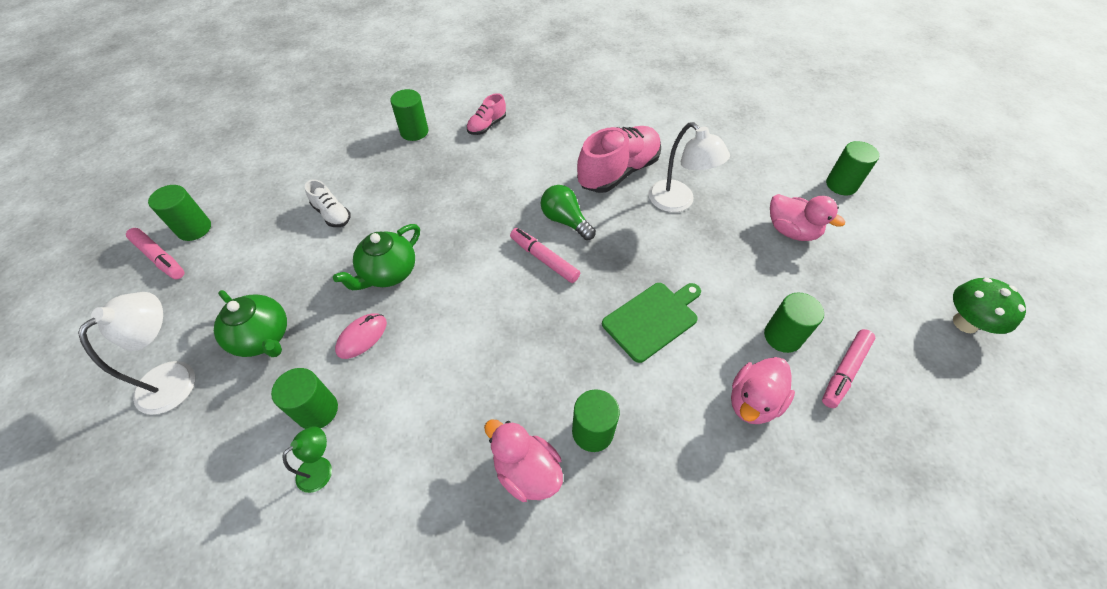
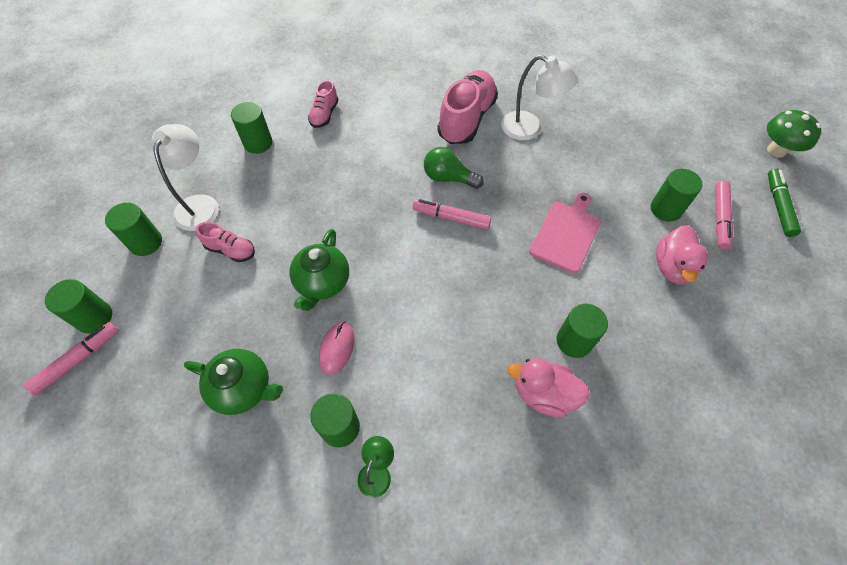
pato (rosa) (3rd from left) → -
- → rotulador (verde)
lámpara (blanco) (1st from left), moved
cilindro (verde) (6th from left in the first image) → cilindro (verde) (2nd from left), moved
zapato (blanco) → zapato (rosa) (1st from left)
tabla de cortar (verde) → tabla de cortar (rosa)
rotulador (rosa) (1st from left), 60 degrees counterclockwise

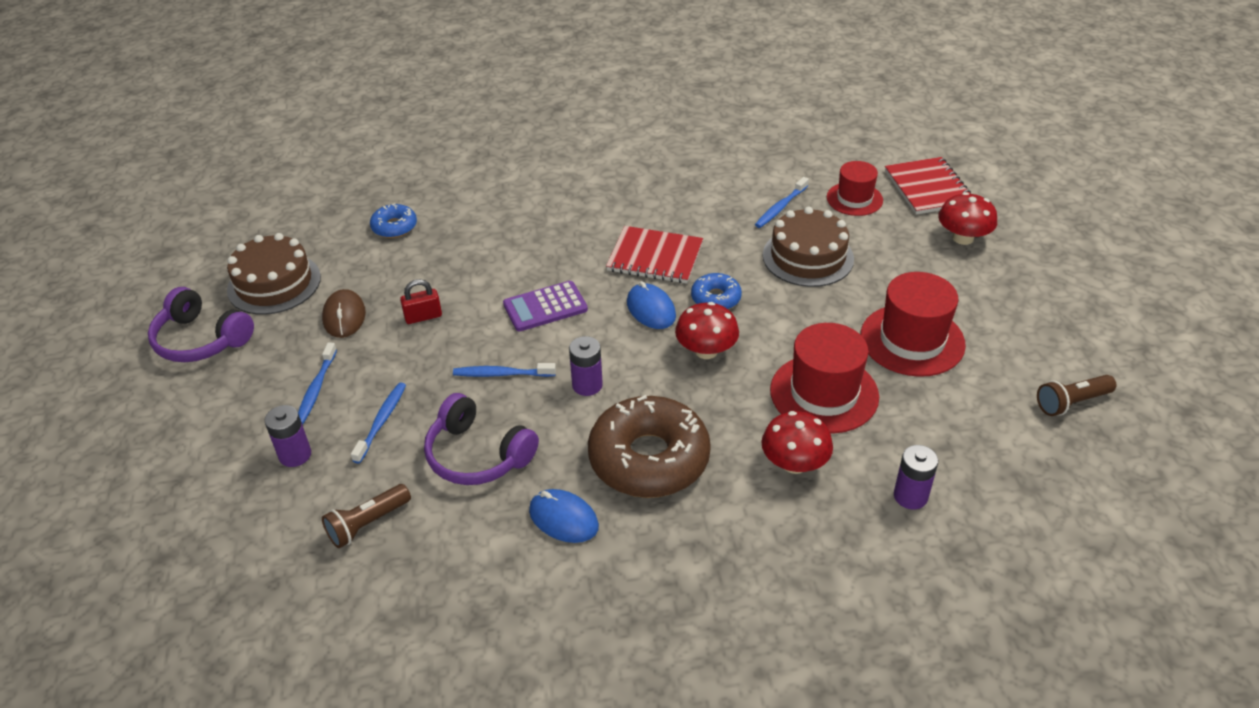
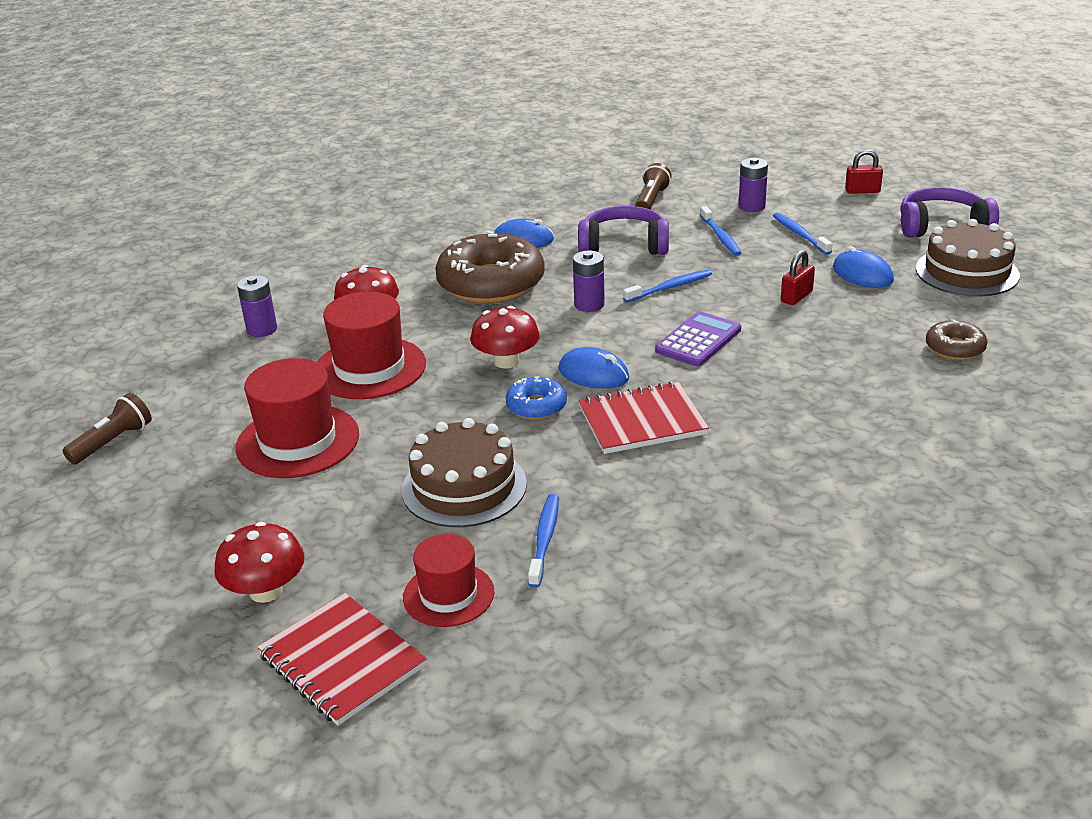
- → candado (rojo) (2nd from left)
ratón (marrón) → ratón (azul) (3rd from left)
rosquilla (azul) (1st from left) → rosquilla (marrón) (2nd from left)

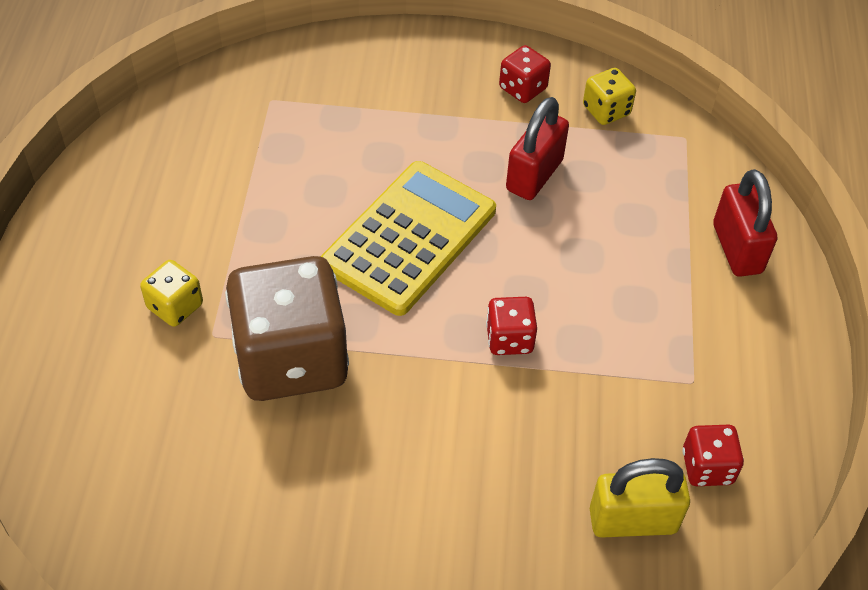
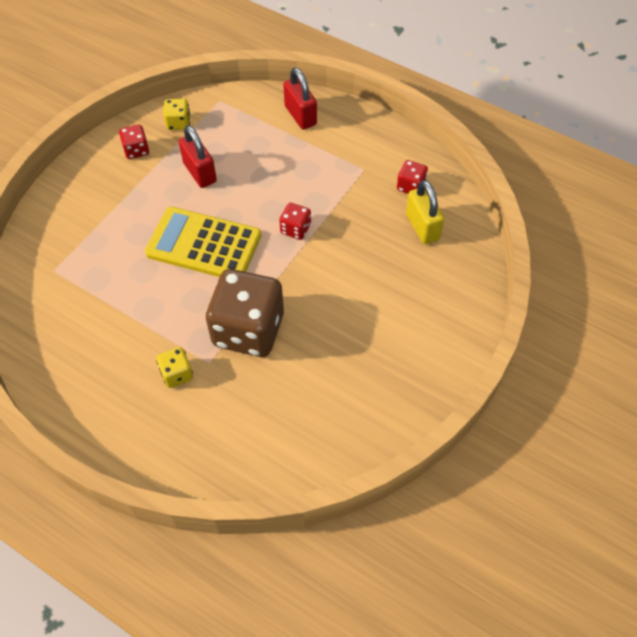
calculadora (amarillo), 45 degrees counterclockwise
candado (amarillo), 45 degrees counterclockwise
candado (rojo) (2nd from left), 45 degrees clockwise

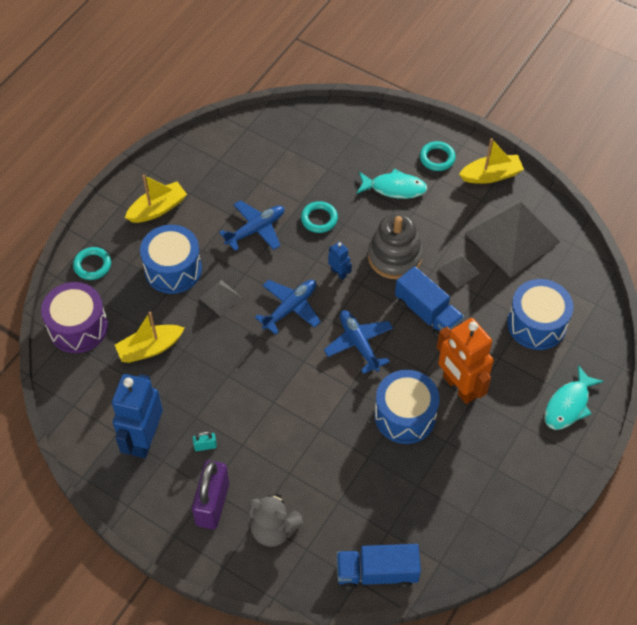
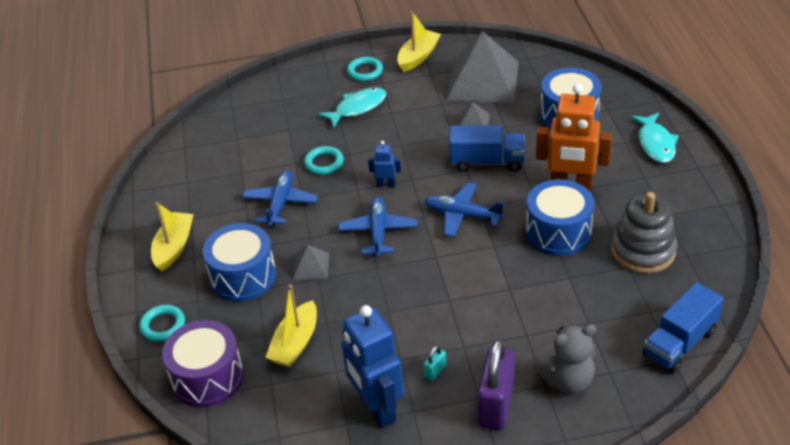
juguete apilable (gris), moved
candado (morado), 45 degrees clockwise

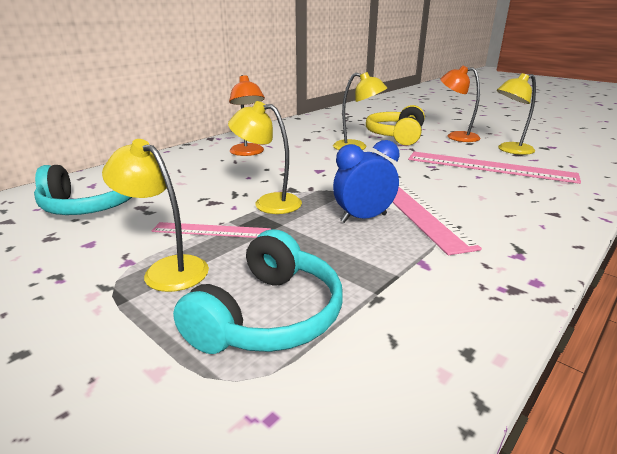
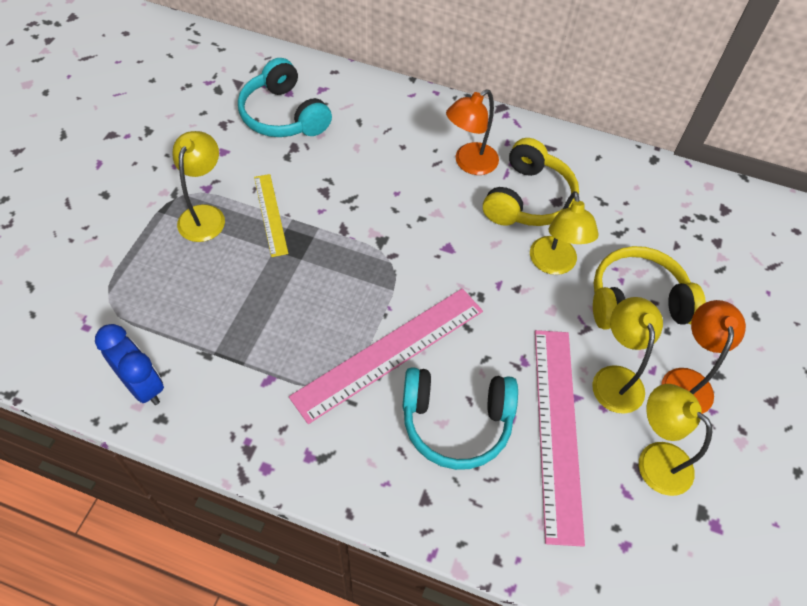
- → auriculares (amarillo) (1st from left)
auriculares (turquesa) (2nd from left), moved
lámpara (amarillo) (2nd from left in the first image) → lámpara (amarillo) (3rd from left), moved
despertador (azul), moved
regla (rosa) (1st from left) → regla (amarillo)

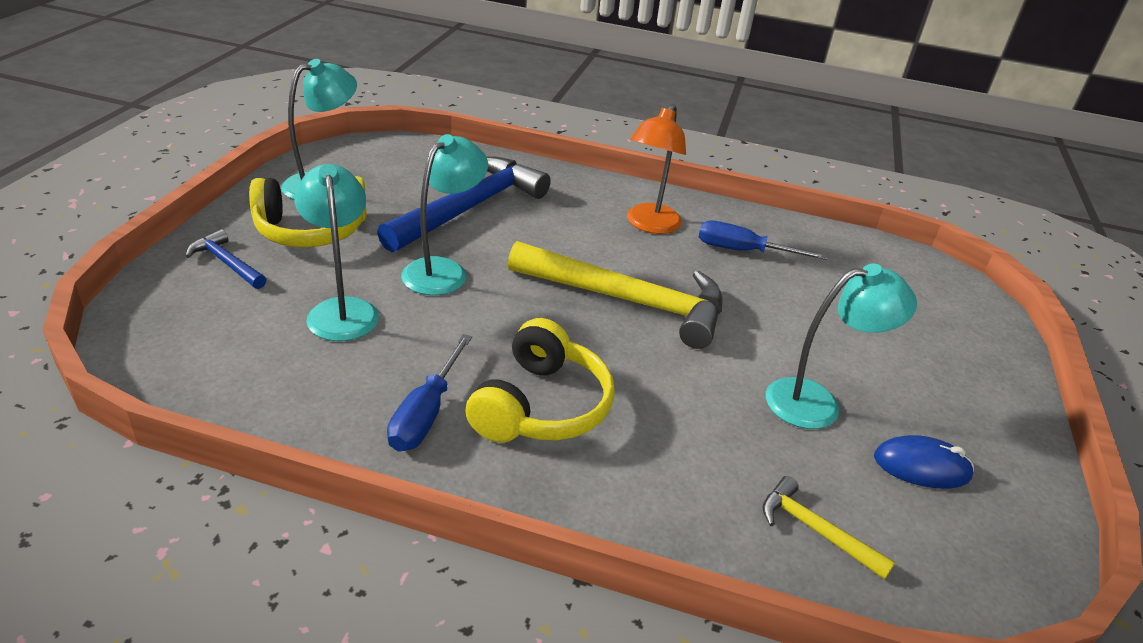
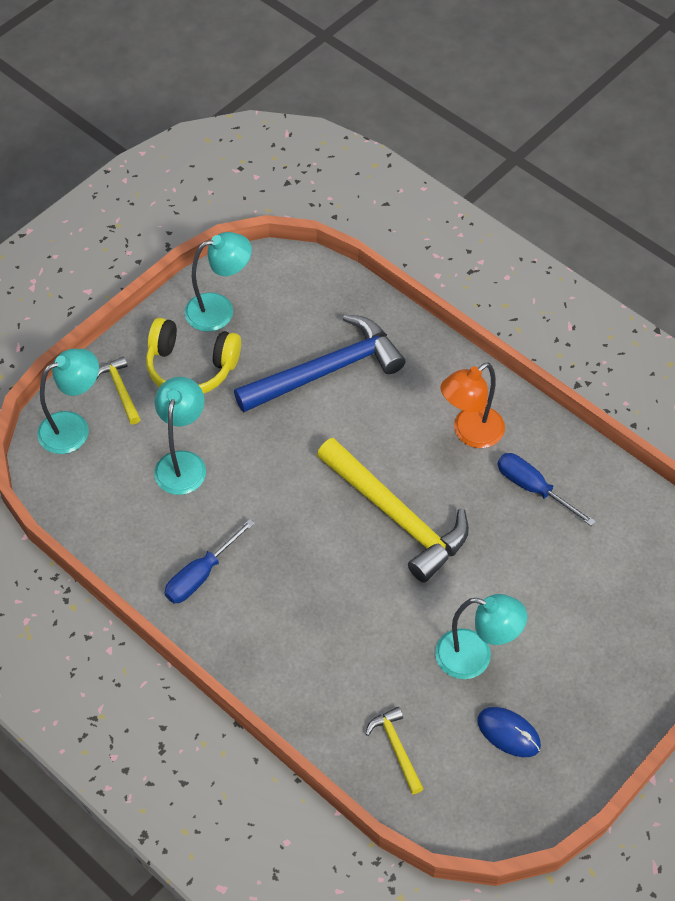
auriculares (amarillo) (2nd from left) → -
lámpara (turquesa) (3rd from left in the first image) → lámpara (turquesa) (1st from left), moved
martillo (azul) (1st from left) → martillo (amarillo) (1st from left)

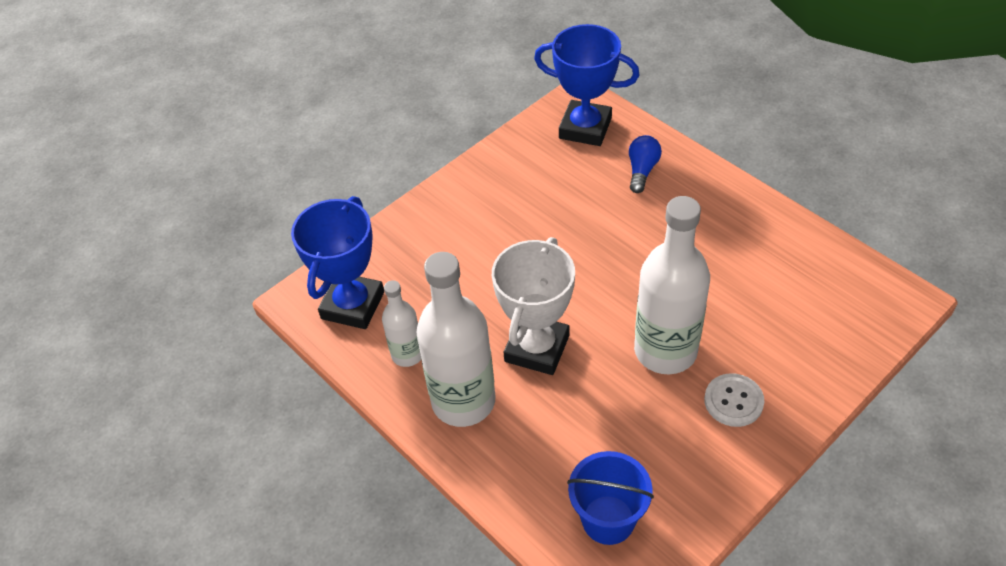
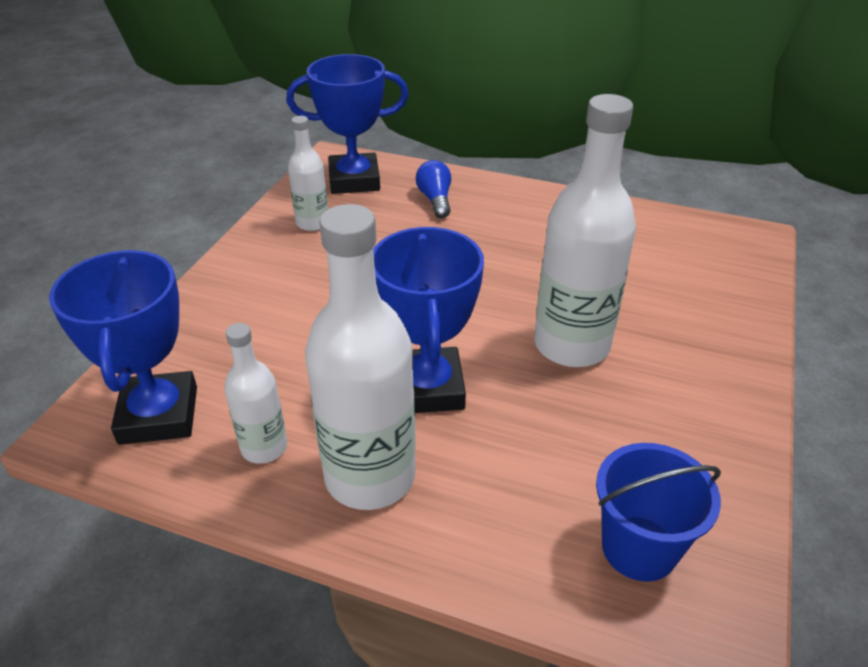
botón (blanco) → -
- → botella (blanco) (2nd from left)
trofeo (blanco) → trofeo (azul) (3rd from left)

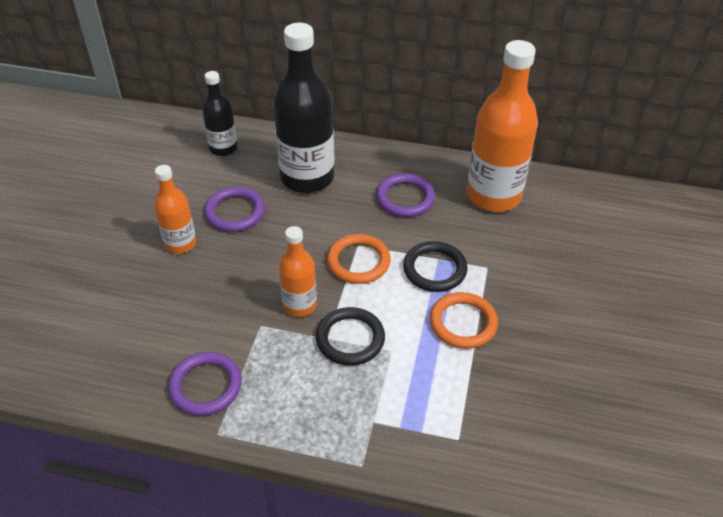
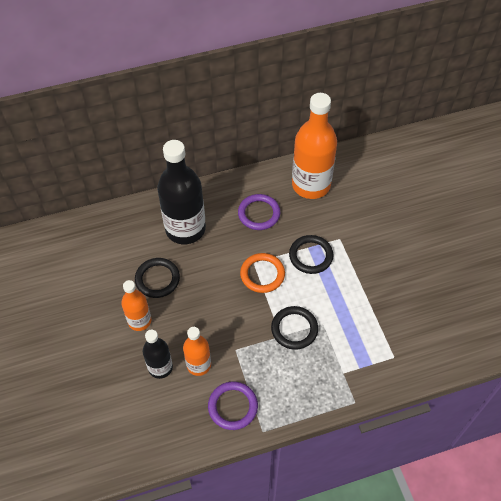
anillo (naranja) (2nd from left) → -
botella (negro) (1st from left), moved
botella (naranja) (2nd from left), moved
anillo (morado) (2nd from left) → anillo (negro) (1st from left)

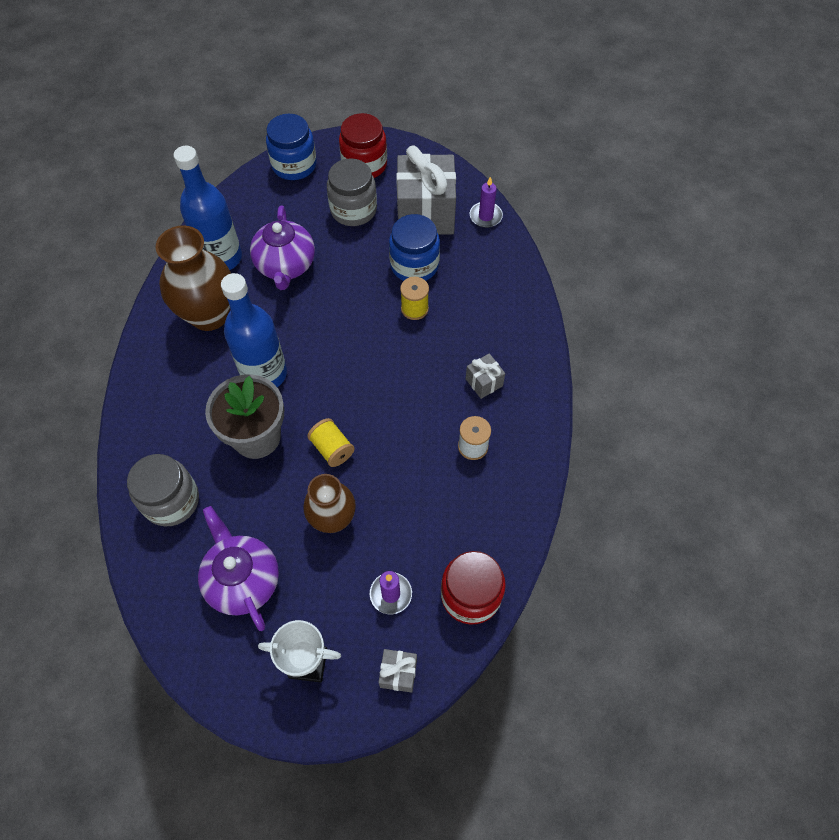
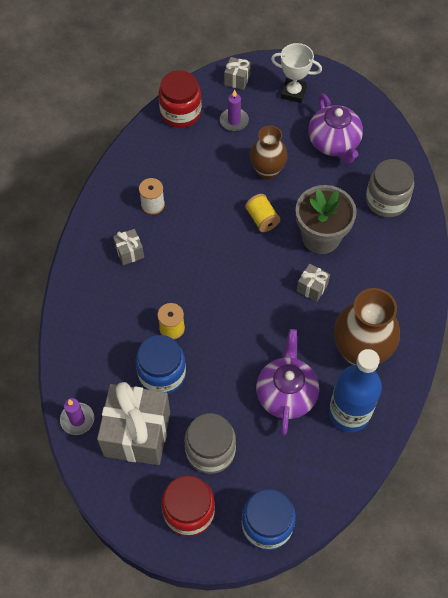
botella (azul) (2nd from left) → regalo (gris) (4th from left)

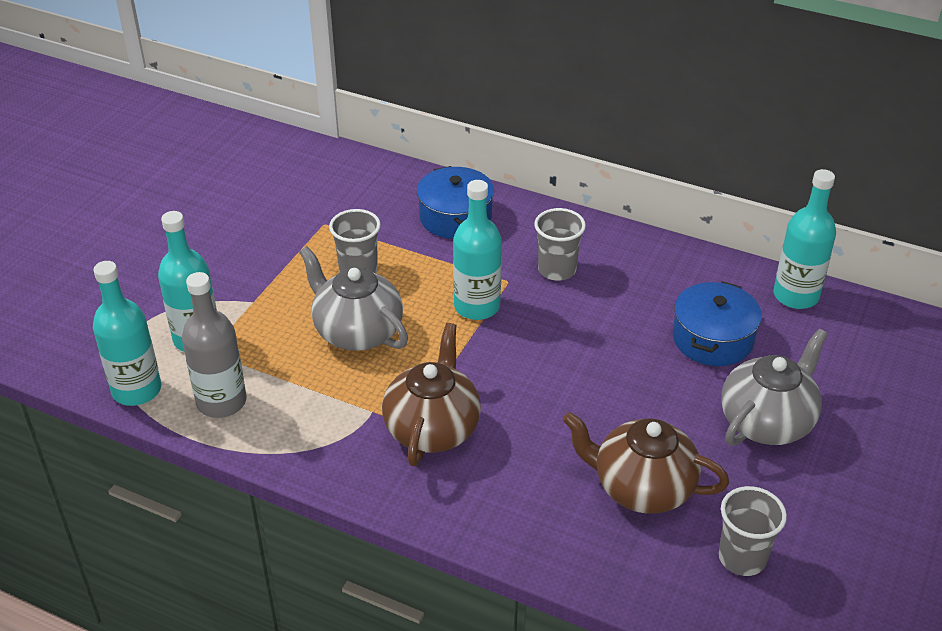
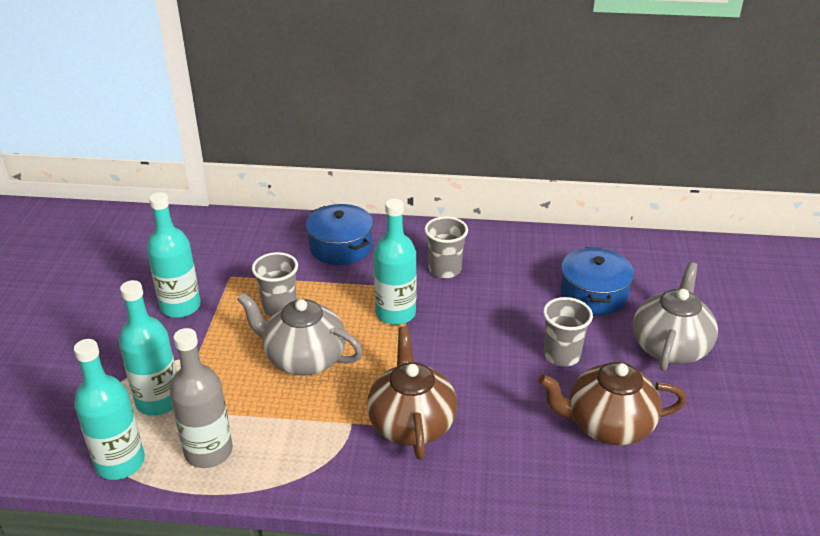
vaso (gris) (3rd from left), moved
botella (turquesa) (4th from left in the first image) → botella (turquesa) (3rd from left), moved

